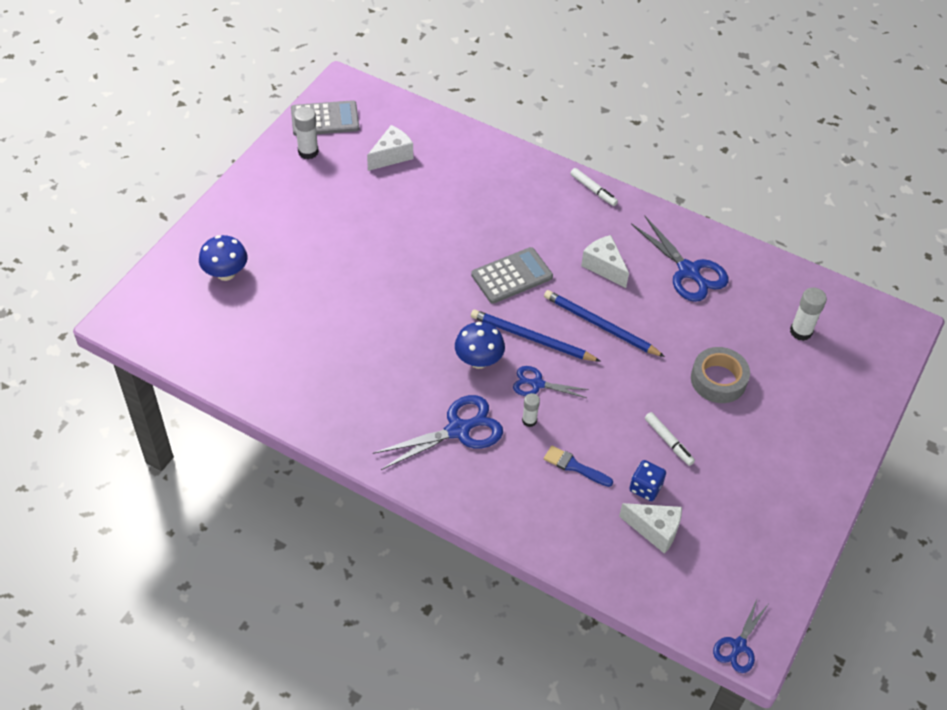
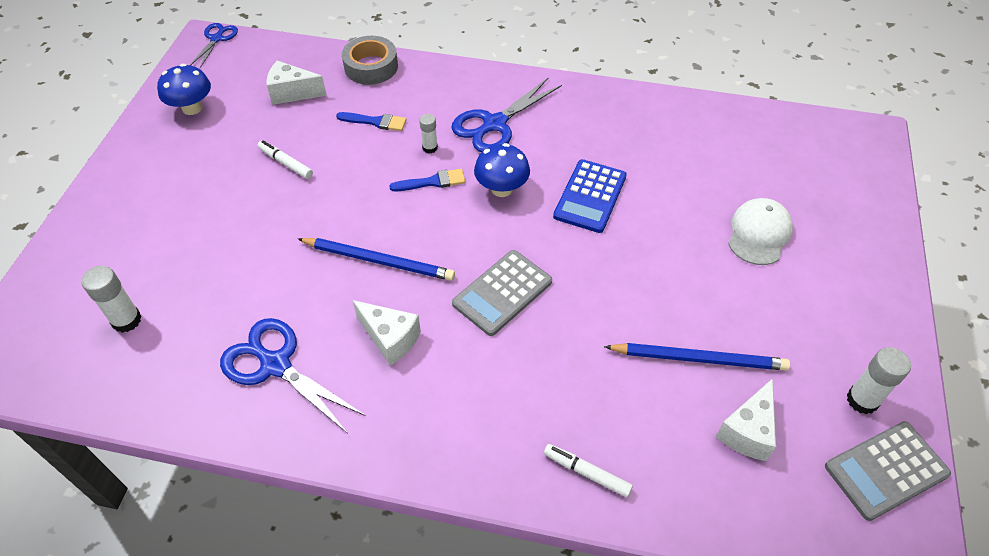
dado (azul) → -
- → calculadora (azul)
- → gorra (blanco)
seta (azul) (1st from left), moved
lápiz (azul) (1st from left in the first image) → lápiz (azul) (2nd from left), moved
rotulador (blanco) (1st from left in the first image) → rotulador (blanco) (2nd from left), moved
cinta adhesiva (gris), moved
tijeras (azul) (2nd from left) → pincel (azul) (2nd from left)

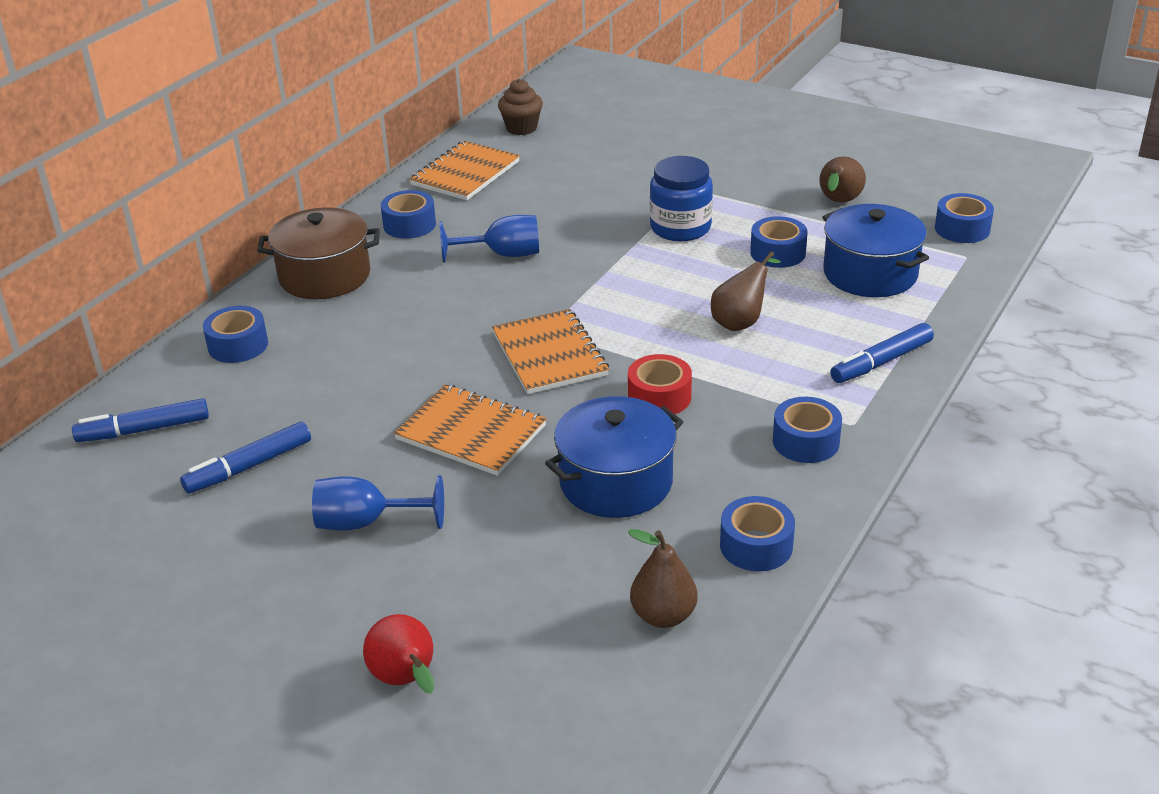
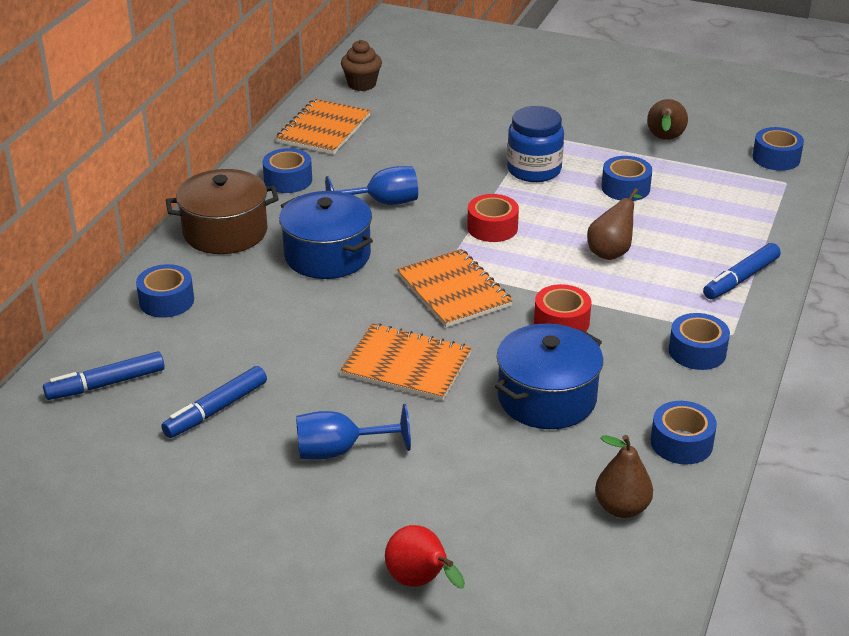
- → cinta adhesiva (rojo) (1st from left)
olla (azul) (2nd from left in the first image) → olla (azul) (1st from left), moved

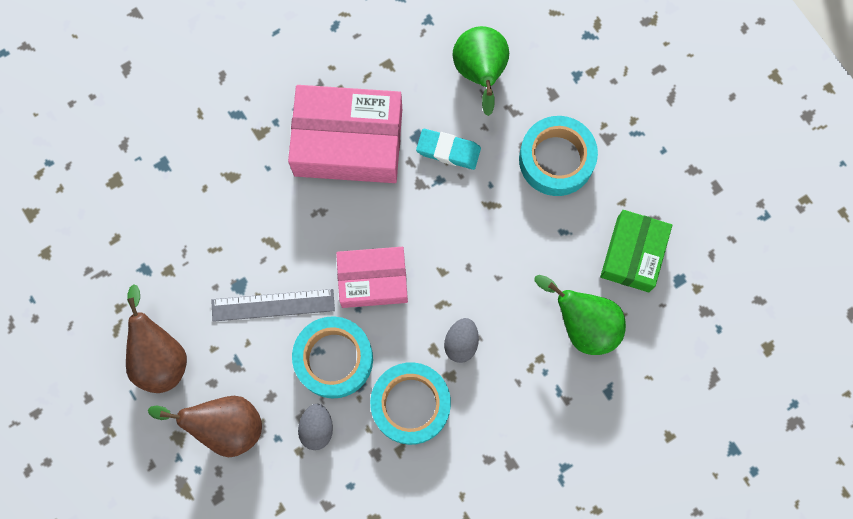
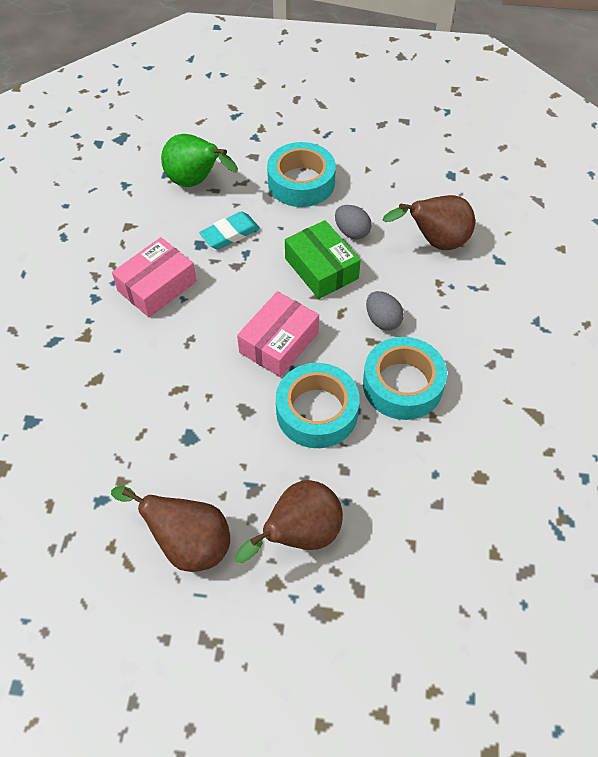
regla (gris) → -
huevo (gris) (1st from left), moved
caja (verde), moved
pera (verde) (2nd from left) → pera (marrón) (3rd from left)
caja (rosa) (1st from left), x0.63

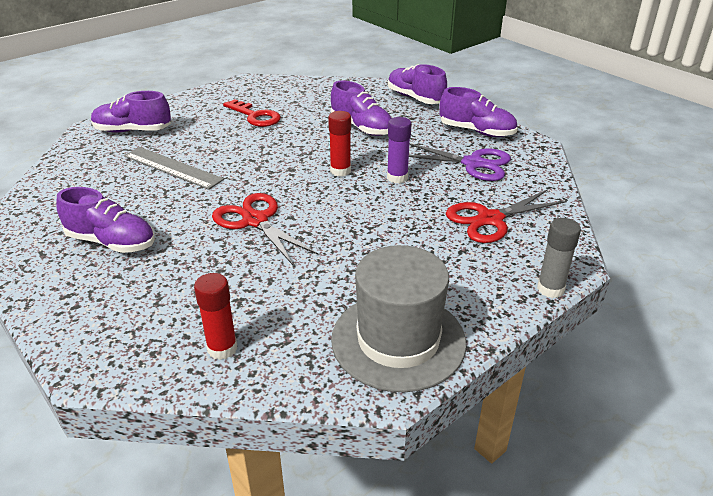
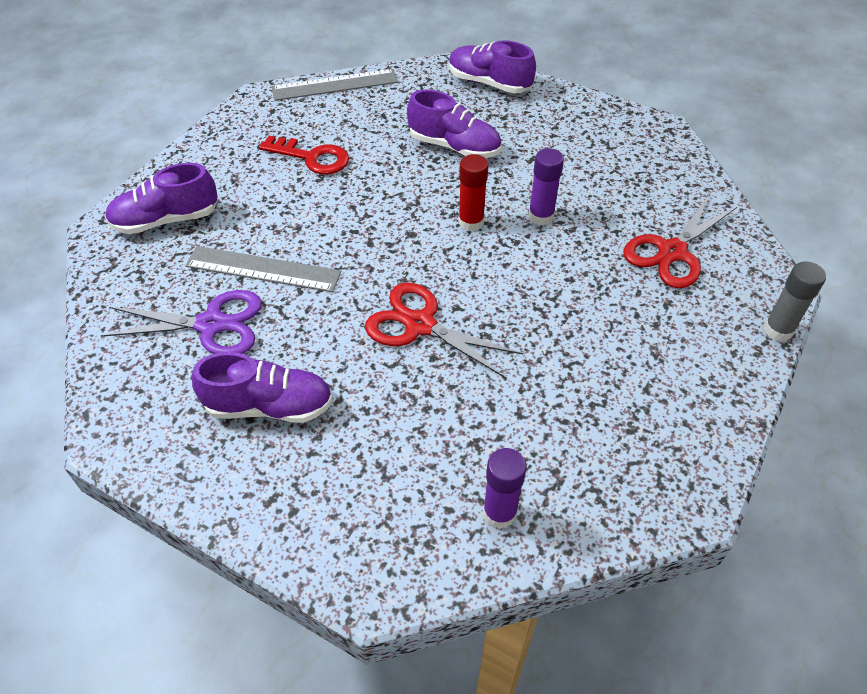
sombrero (gris) → -
zapato (morado) (5th from left) → -
- → regla (gris) (2nd from left)
tijeras (morado), moved
barra de pegamento (rojo) (1st from left) → barra de pegamento (morado) (1st from left)

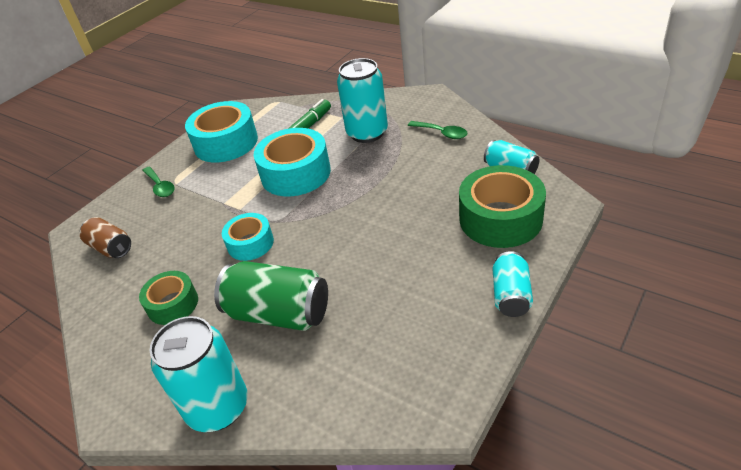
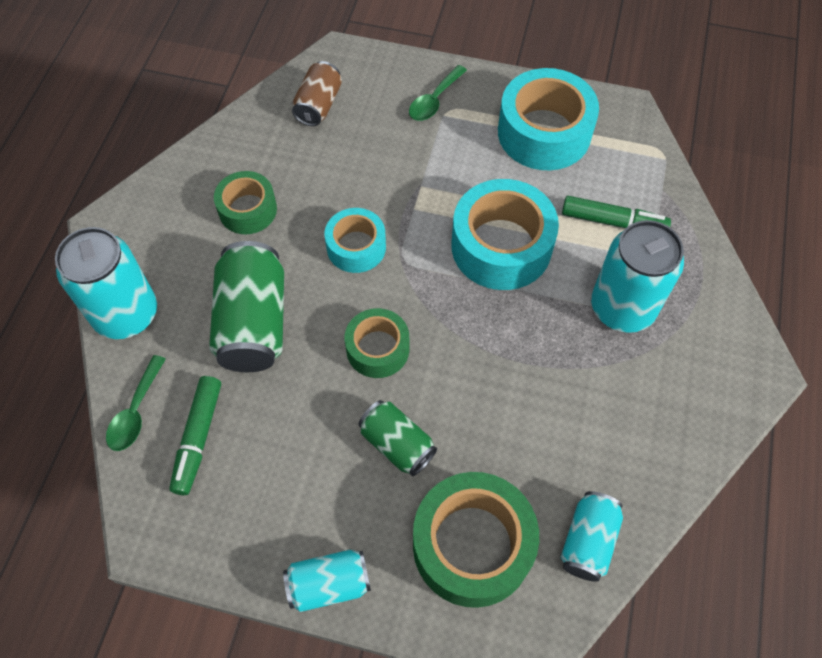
- → rotulador (verde) (1st from left)
- → cinta adhesiva (verde) (2nd from left)
- → lata (verde) (2nd from left)
cuchara (verde) (2nd from left in the first image) → cuchara (verde) (1st from left), moved

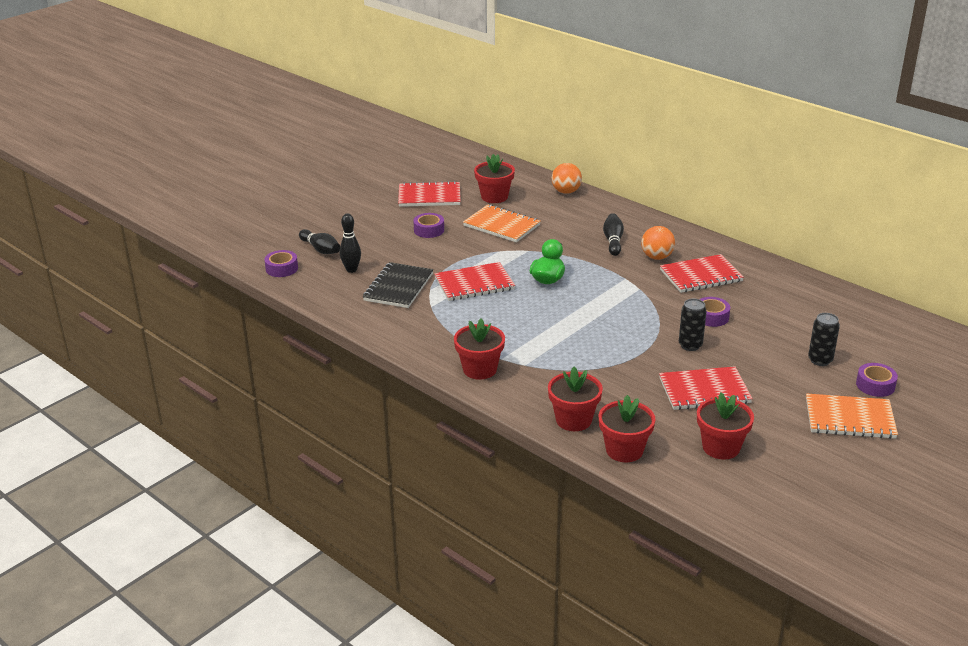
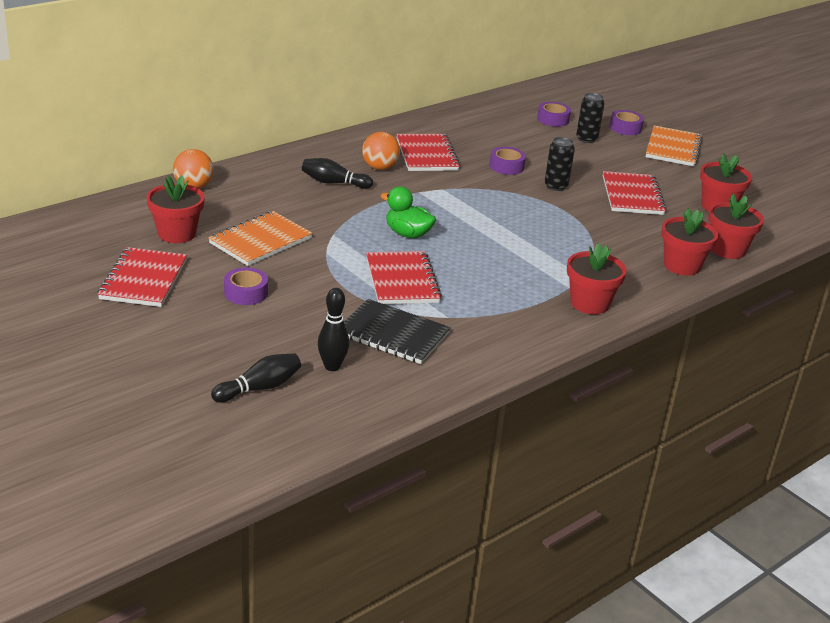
cinta adhesiva (morado) (1st from left in the first image) → cinta adhesiva (morado) (3rd from left), moved

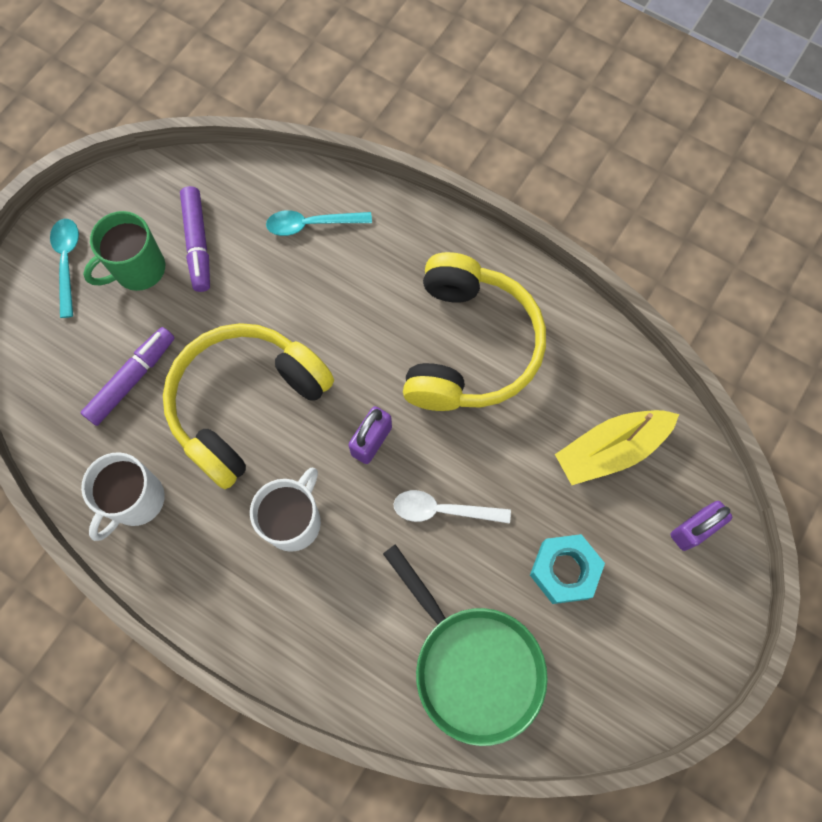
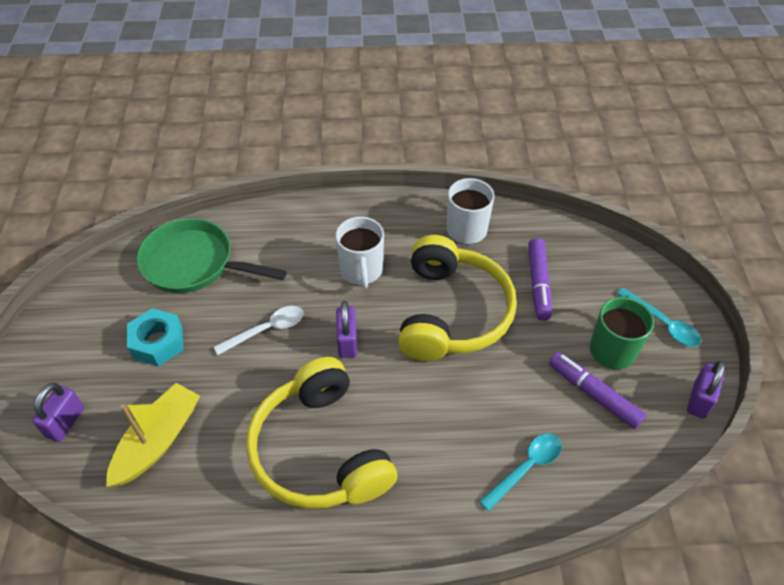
- → candado (morado) (3rd from left)

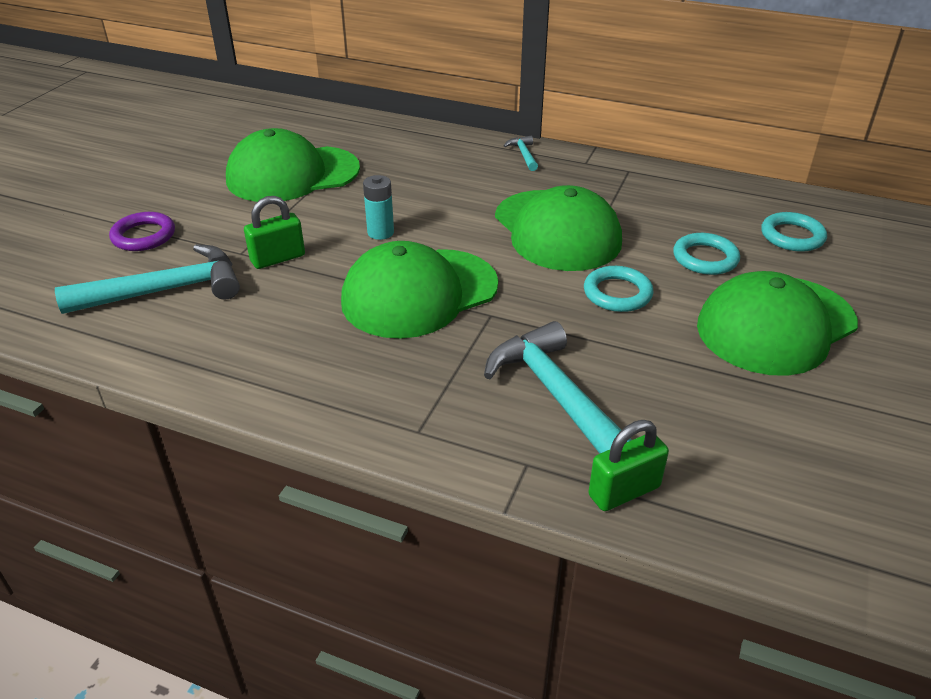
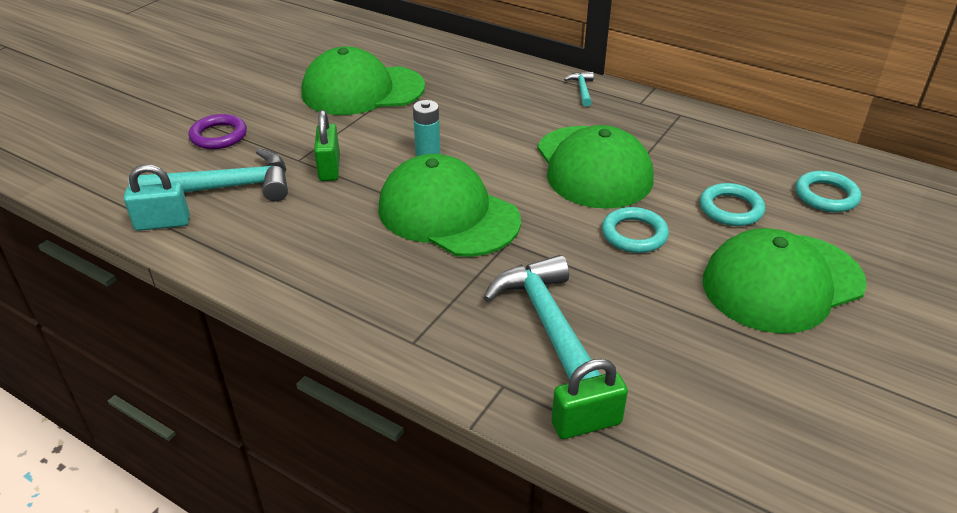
- → candado (turquesa)
candado (verde) (1st from left), 75 degrees counterclockwise
gorra (verde) (2nd from left), 60 degrees clockwise

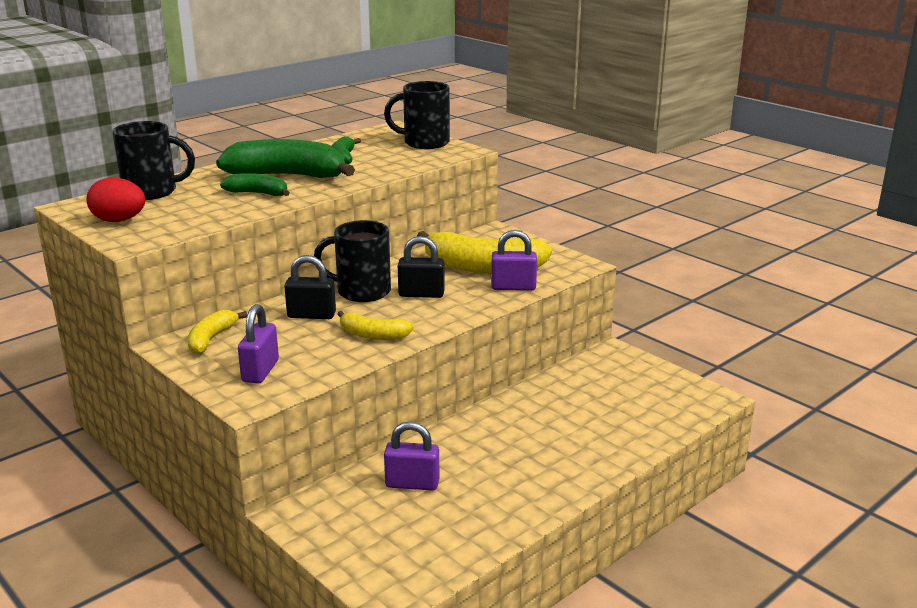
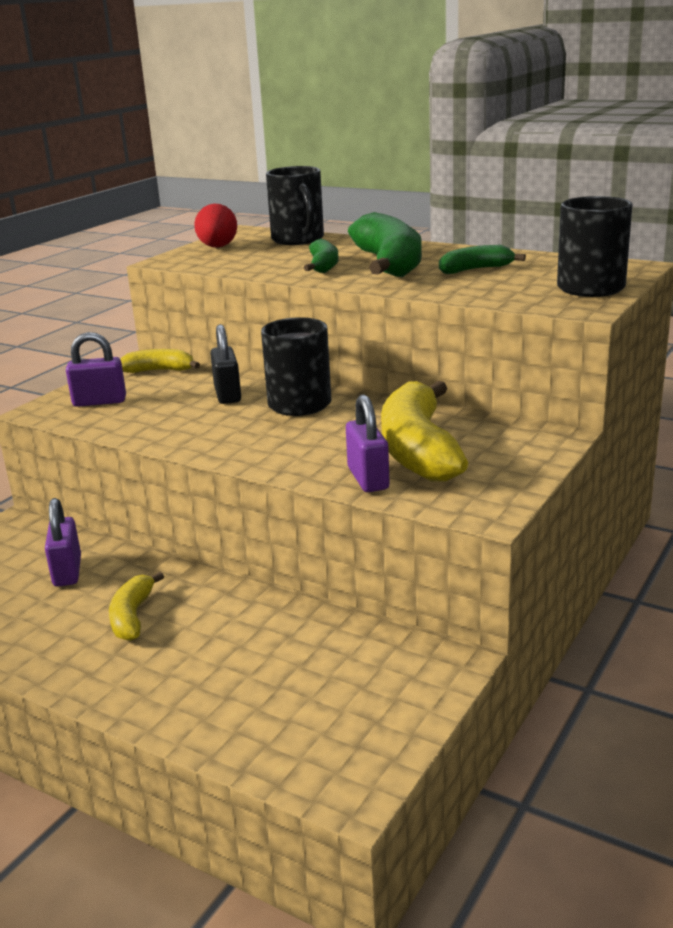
candado (negro) (2nd from left) → -
plátano (amarillo) (2nd from left in the first image) → plátano (amarillo) (1st from left), moved

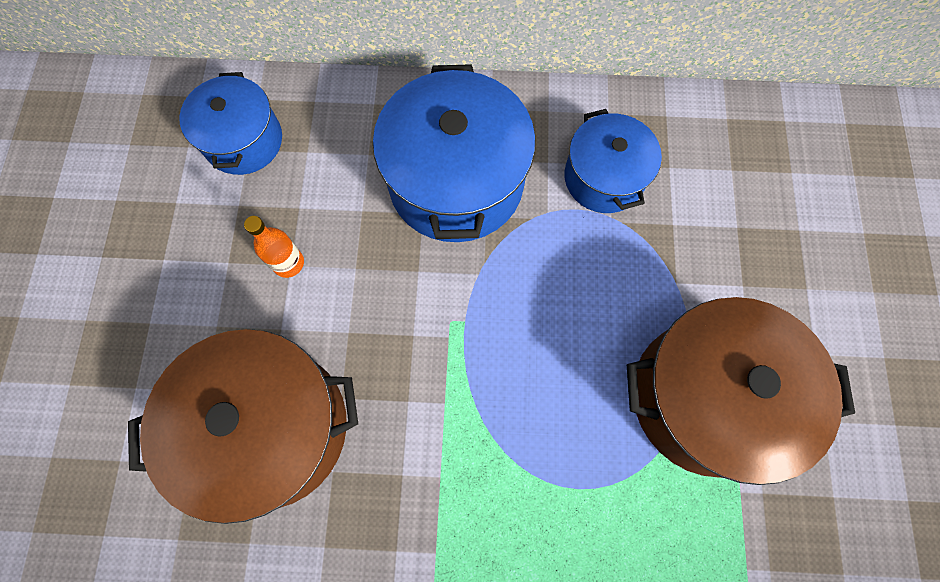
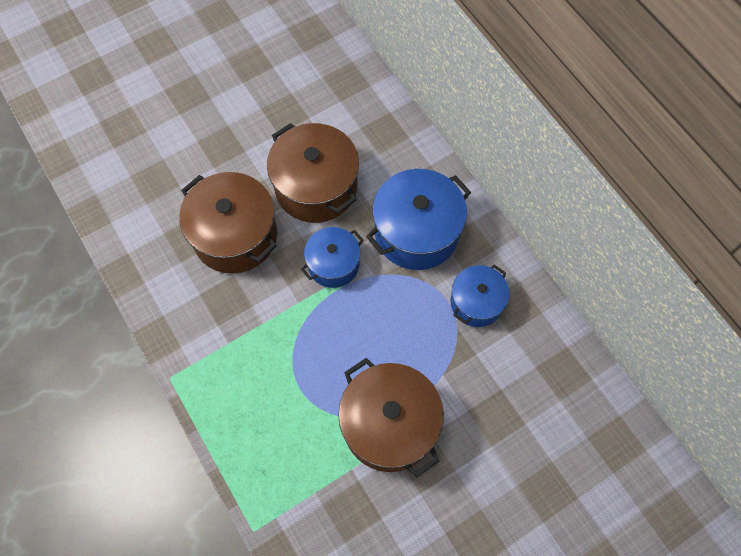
olla (azul) (1st from left), moved
botella (naranja) → olla (marrón) (2nd from left)

